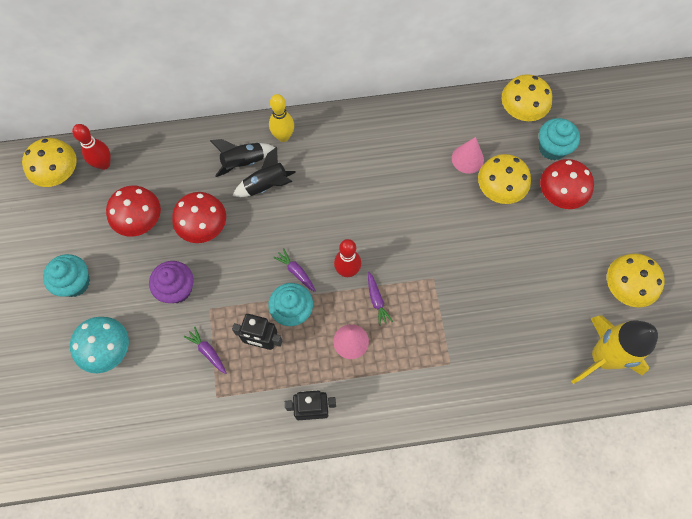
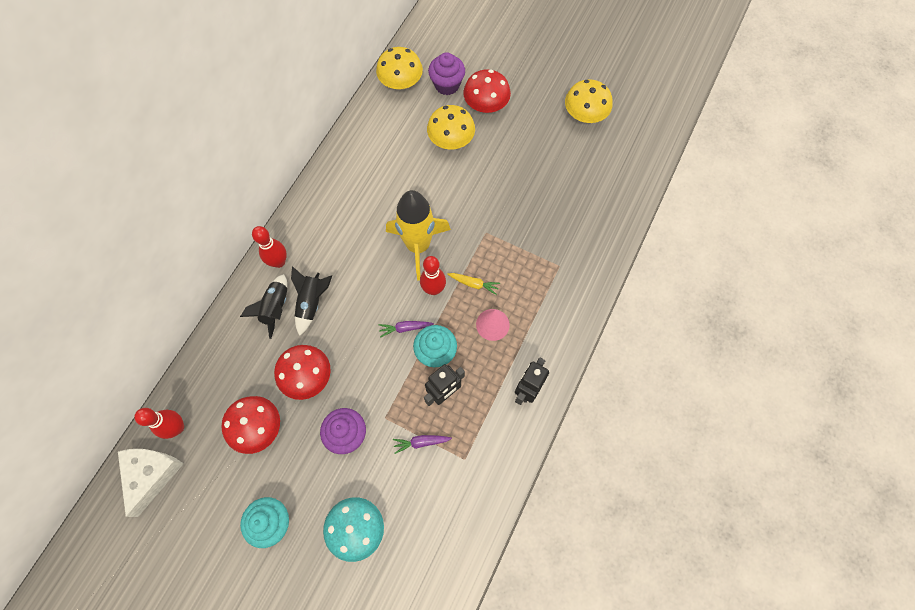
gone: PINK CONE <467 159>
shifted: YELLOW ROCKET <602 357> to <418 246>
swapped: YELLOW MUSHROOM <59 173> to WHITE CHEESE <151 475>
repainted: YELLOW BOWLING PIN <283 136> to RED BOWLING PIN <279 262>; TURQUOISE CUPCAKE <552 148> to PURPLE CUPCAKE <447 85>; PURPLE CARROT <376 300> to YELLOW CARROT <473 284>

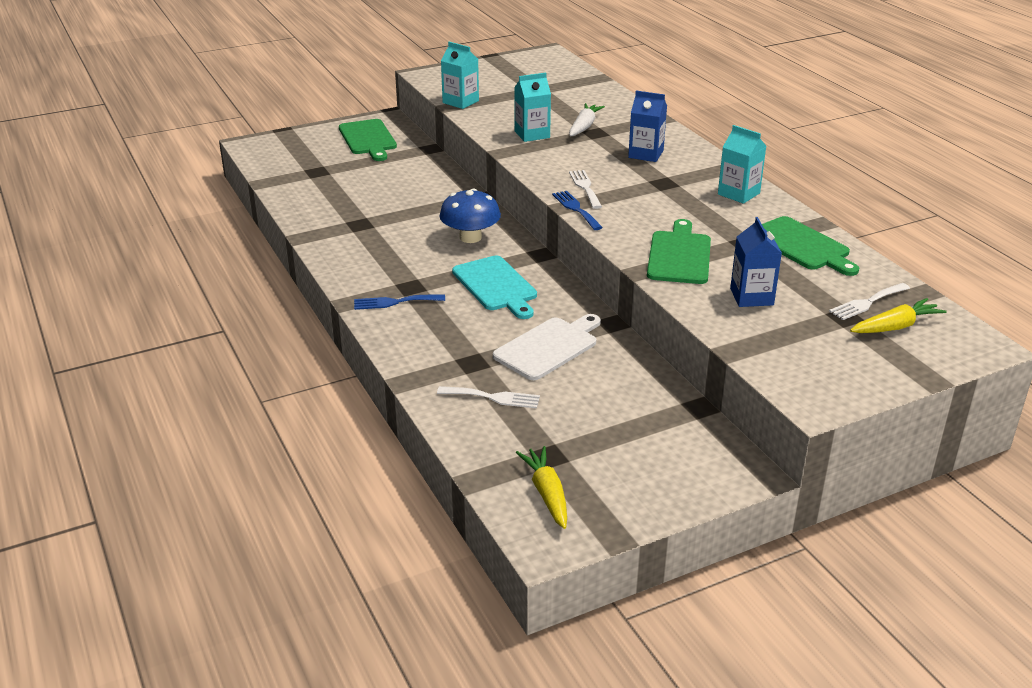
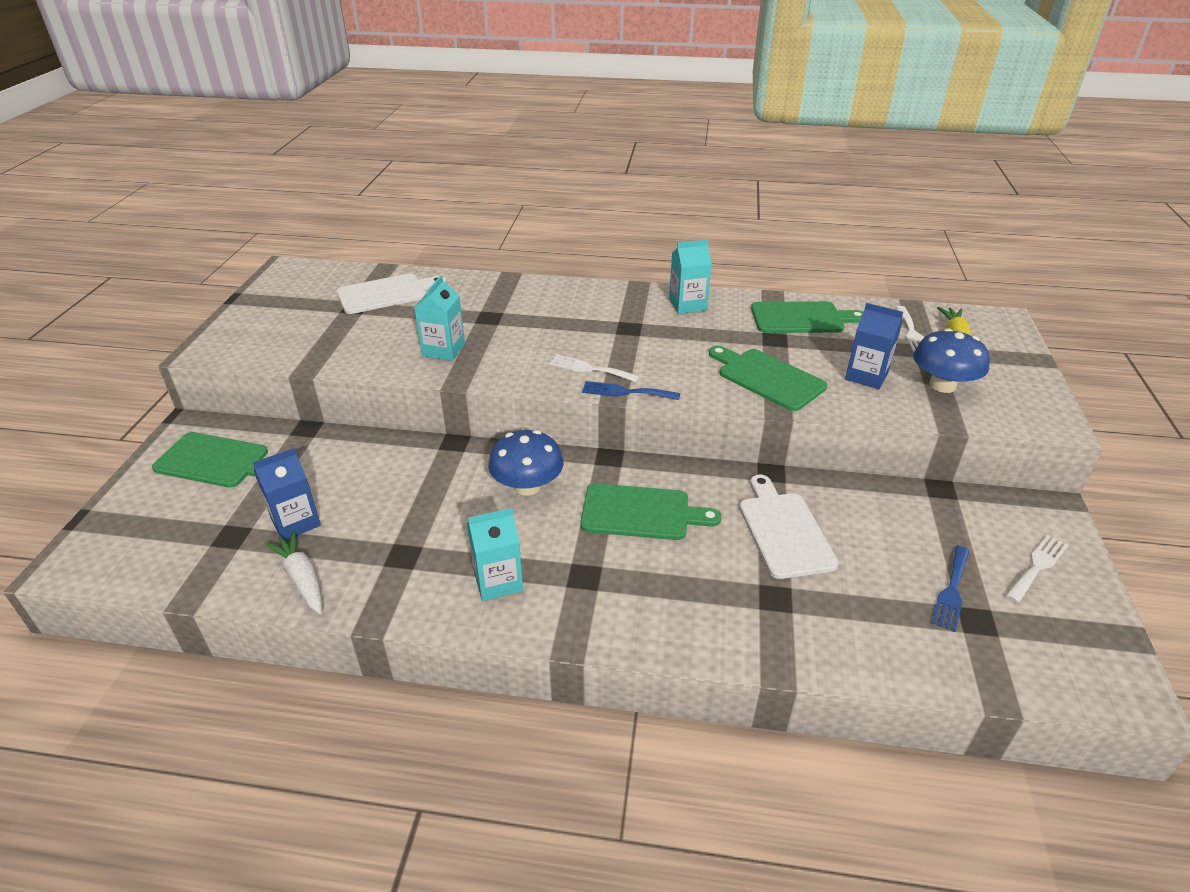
gone: YELLOW CARROT <547 493>
new: WHITE CUTTING BOARD <386 293>; BLUE MUSHROOM <942 385>
shifted: TURQUOISE CARTON <460 102> to <498 581>; BLUE CARTON <646 154> to <295 522>; WHITE CARROT <584 126> to <302 578>; BLUE FORK <394 302> to <951 591>; WHITE FORK <493 397> to <1037 566>
repainted: TURQUOISE CUTTING BOARD <496 286> to GREEN CUTTING BOARD <641 513>

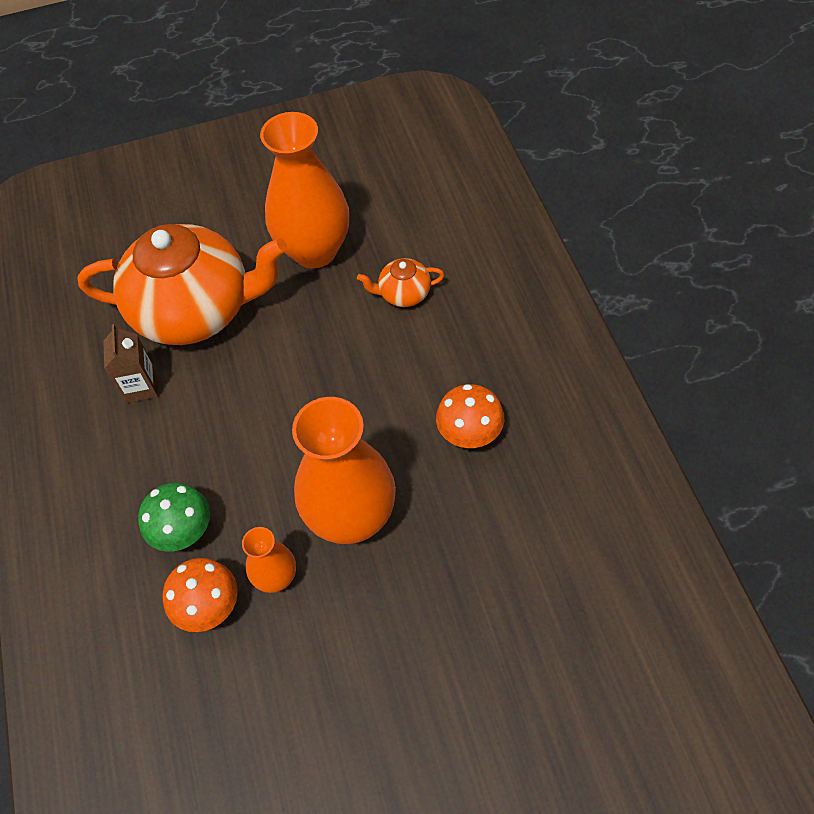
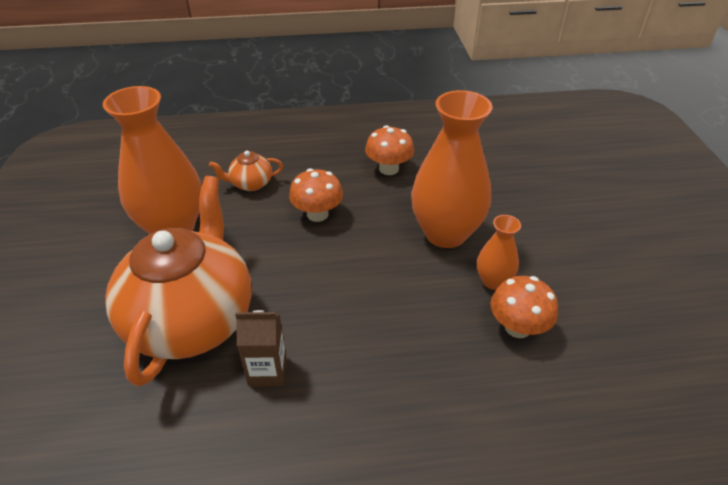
gone: GREEN MUSHROOM <183 531>
new: ORANGE MUSHROOM <317 214>
rotated: ORANGE TEAPOT <403 294> = <251 184> 75 degrees clockwise

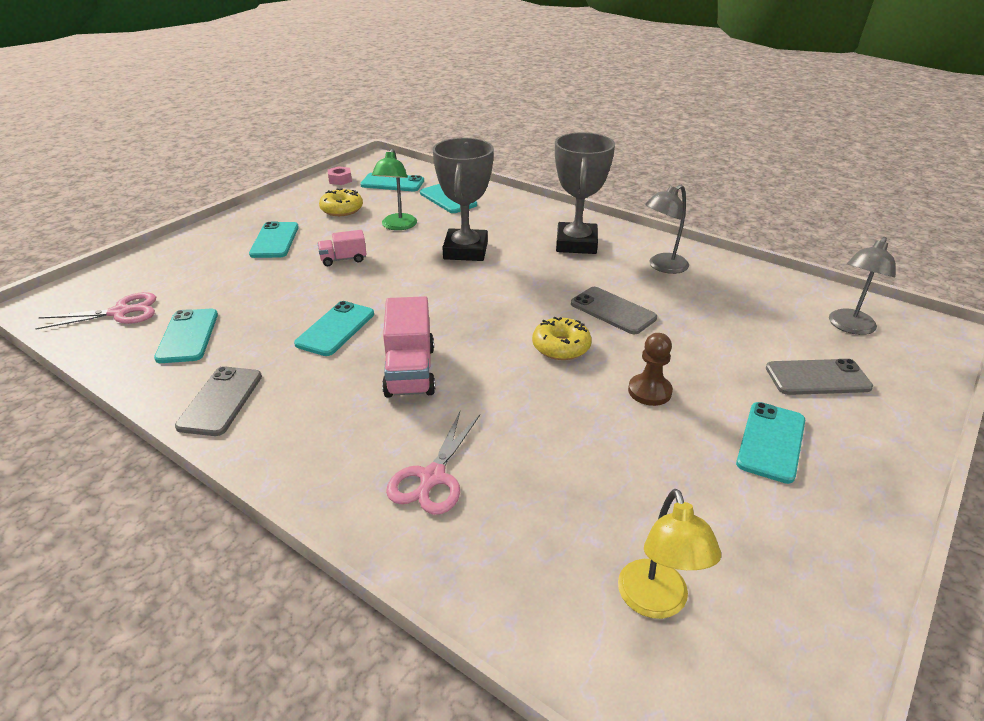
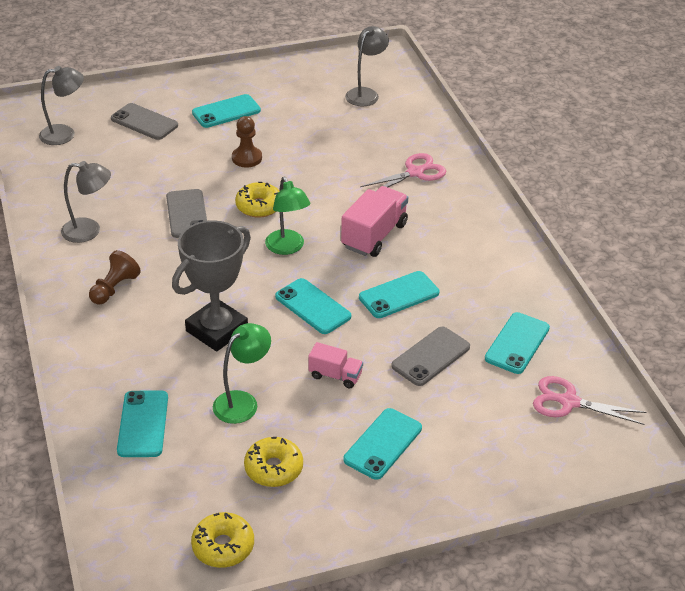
new: GREEN LAMP <287 248>
shifted: TURQUOISE PHONE <392 183> to <313 306>; GREY PHONE <220 401> to <431 356>
swapped: GREY TROPHY <576 244> to BROWN PAWN <114 288>; PINK NUT <340 180> to YELLOW DONUT <223 546>
repainted: YELLOW LAMP <656 602> to GREY LAMP <366 93>

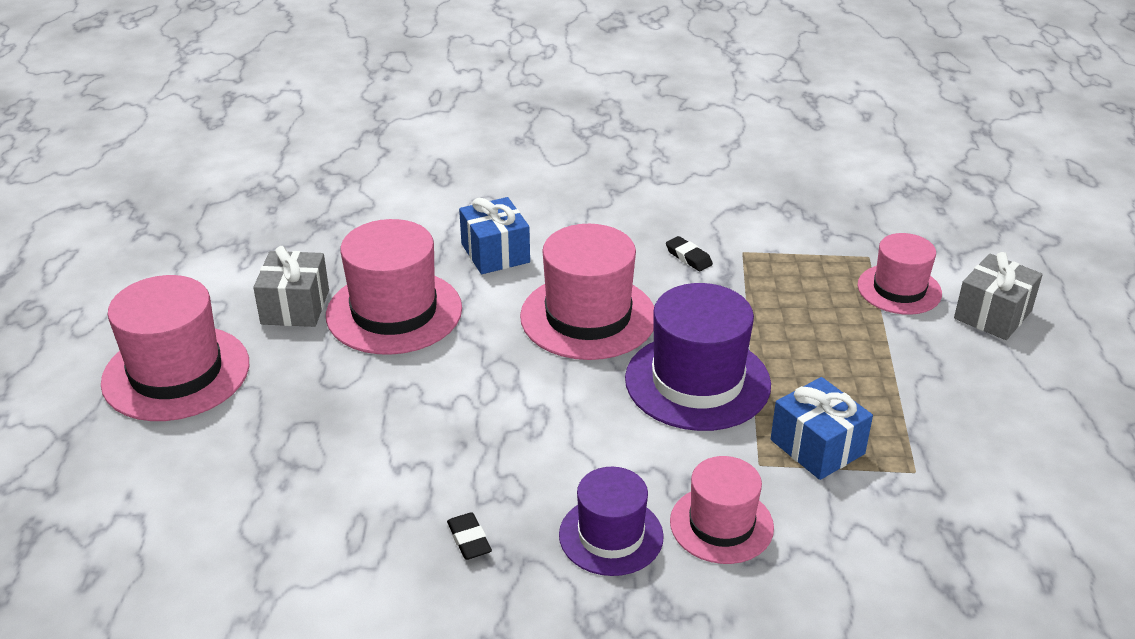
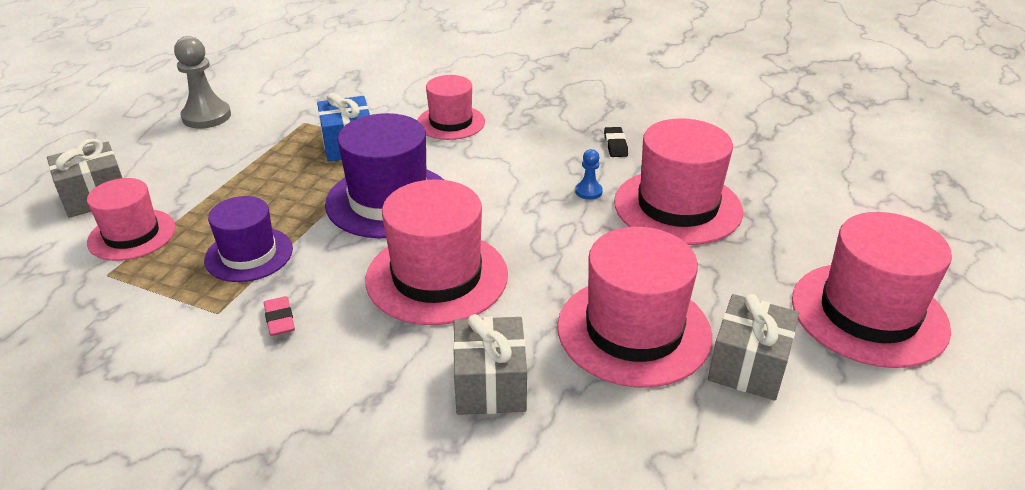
new: GREY PAWN <206 116>; PINK HAT <677 206>; BLUE PAWN <588 191>
shifted: PURPLE HAT <611 535> to <249 254>
repainted: BLUE GIFT <495 253> to GREY GIFT <490 384>; BLACK ERASER <688 257> to PINK ERASER <280 320>

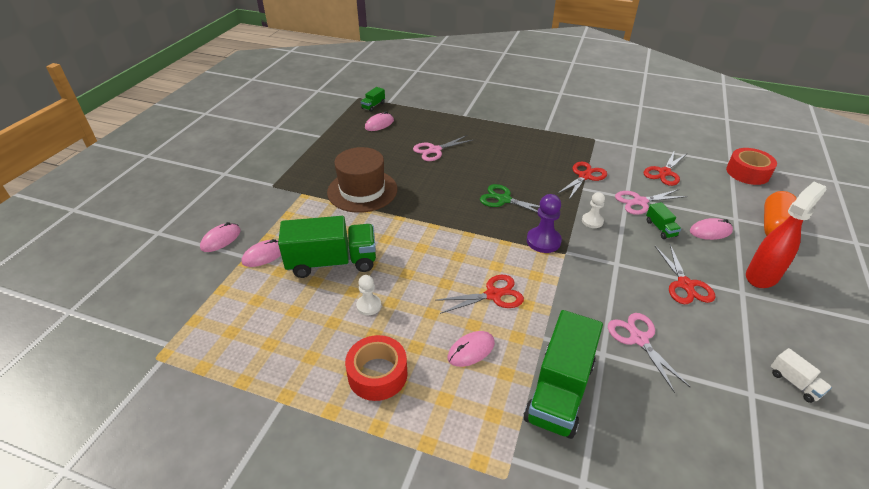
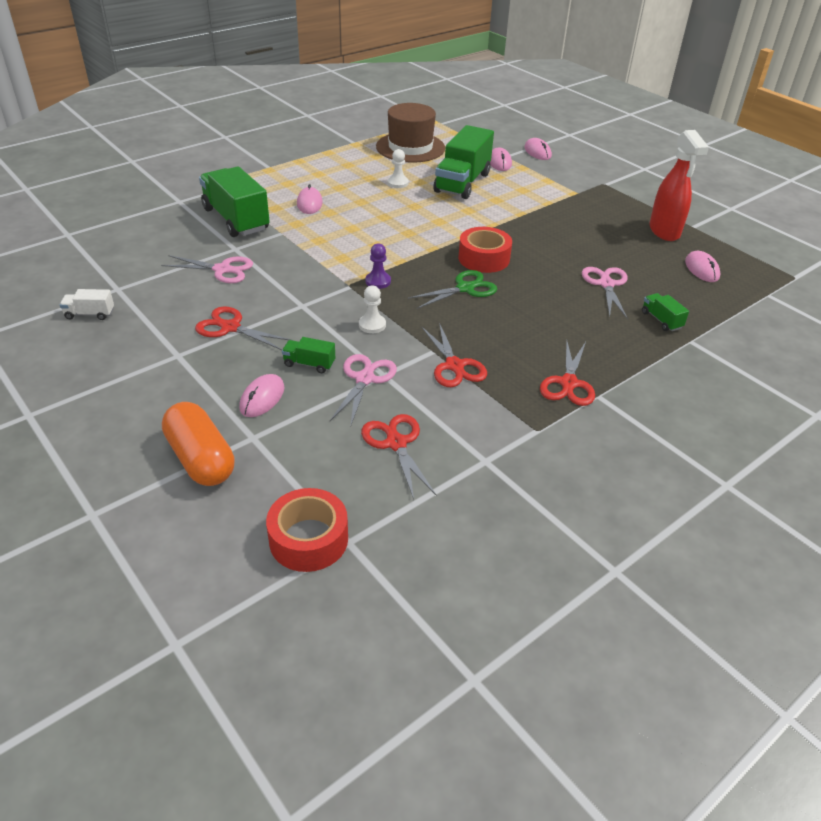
shifted: GREEN TRUCK <373 106> to <661 320>; BROWN HAT <362 190> to <410 147>; RED SPRAY BOTTLE <762 276> to <664 232>; RED SCISSORS <493 295> to <568 383>; RED TAPE <377 374> to <484 258>
scaled: PURPLE PAWN <543 241> = <378 281> x0.64

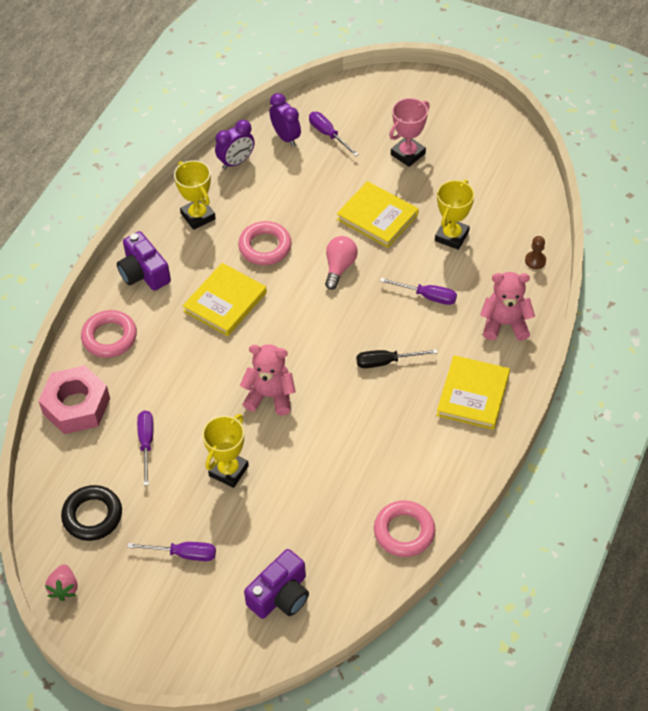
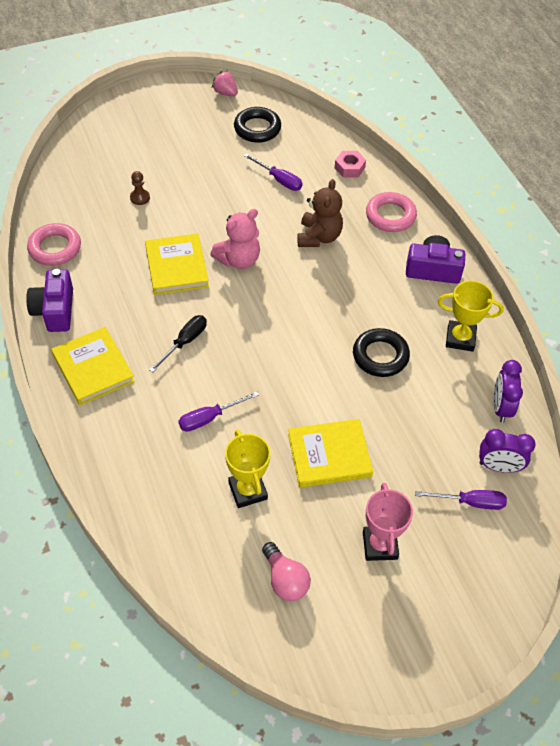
gone: PINK TEDDY BEAR <505 324>; YELLOW TROPHY <228 471>; PURPLE SCREWDRIVER <183 554>
new: BROWN TEDDY BEAR <319 237>
shifted: PINK LIGHT BULB <339 267> to <285 580>; BROWN PAWN <535 261> to <140 198>; YELLOW BOOK <225 302> to <177 267>; PURPLE CAMERA <280 595> to <55 310>
repainted: PINK RING <265 247> to BLACK RING <380 356>
scaled: PINK NUT <76 406> = <349 168> x0.53

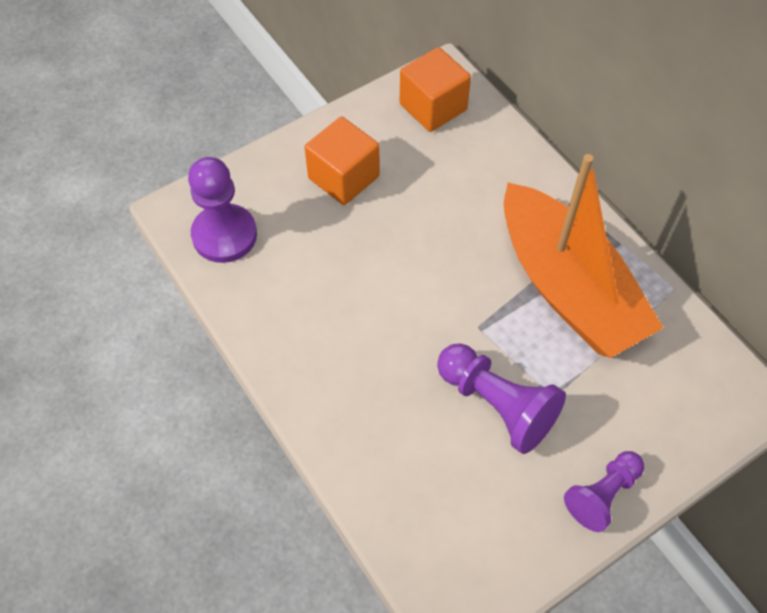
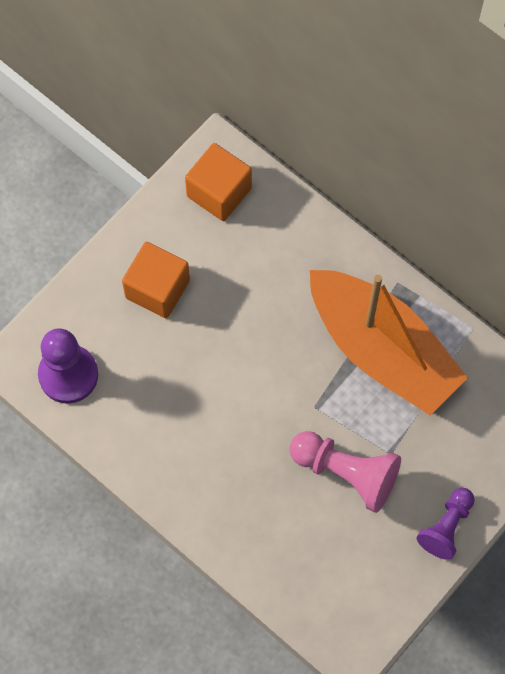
repainted: PURPLE PAWN <497 405> to PINK PAWN <346 473>

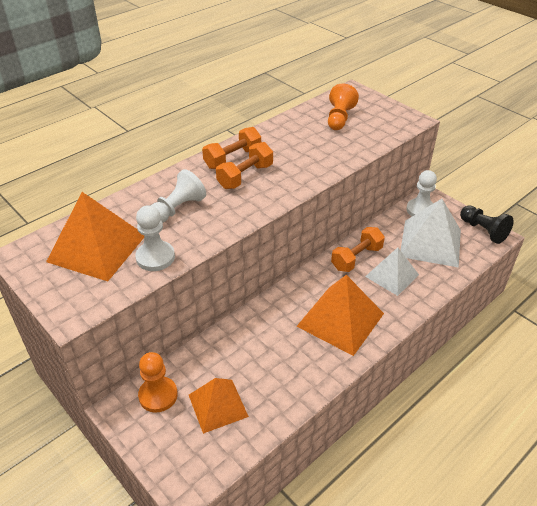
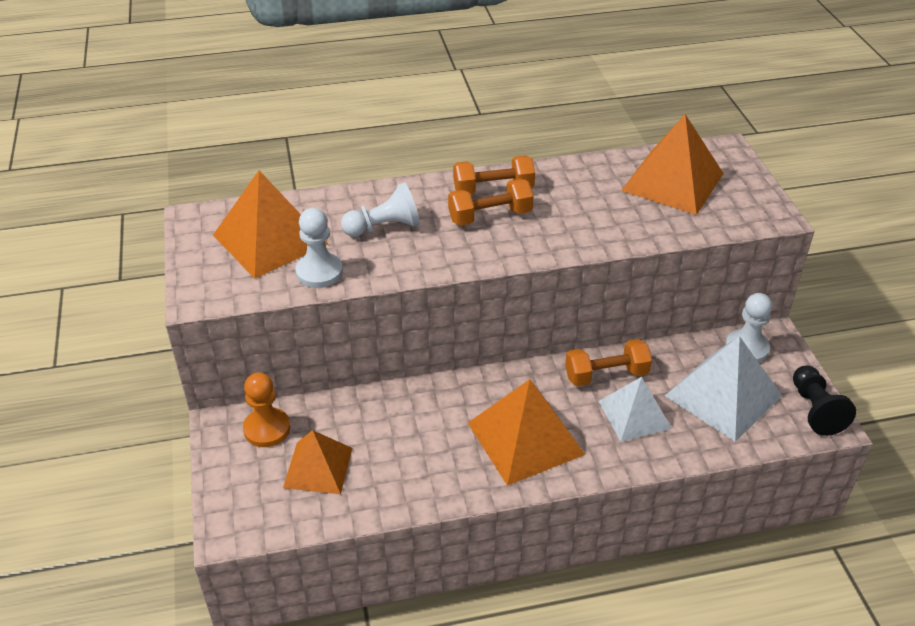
swapped: ORANGE PAWN <339 118> to ORANGE PYRAMID <673 182>

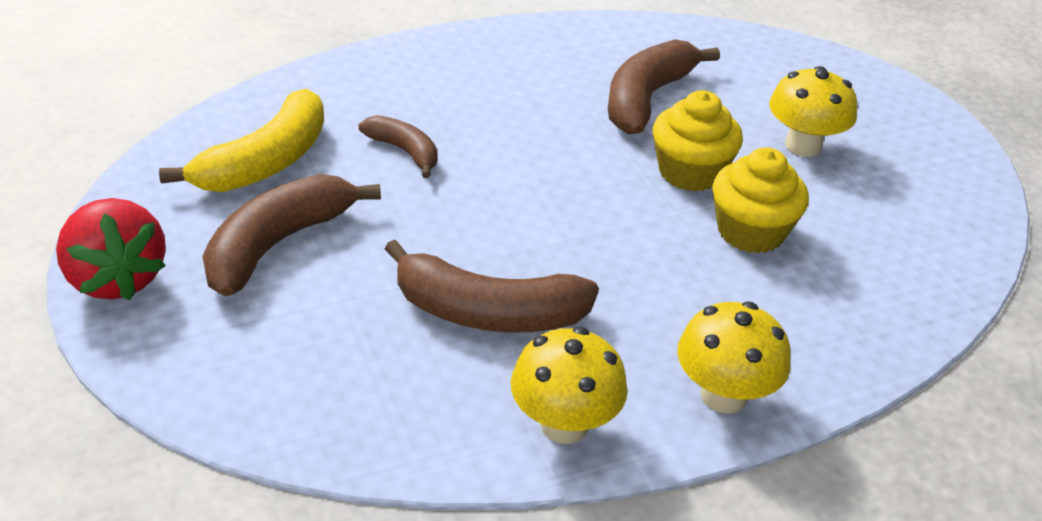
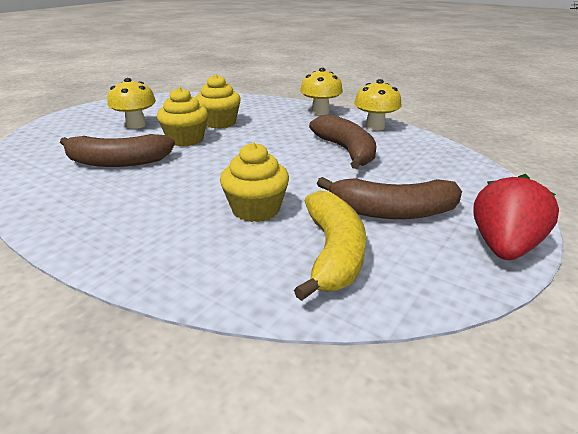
swapped: BROWN BANANA <404 151> to YELLOW CUPCAKE <256 209>
rotated: YELLOW BANANA <266 162> = <333 253> 90 degrees clockwise

